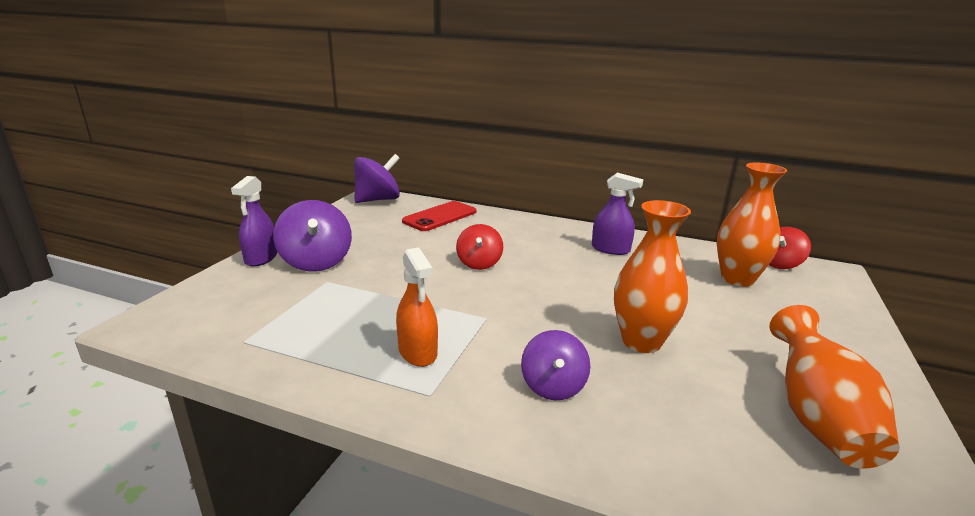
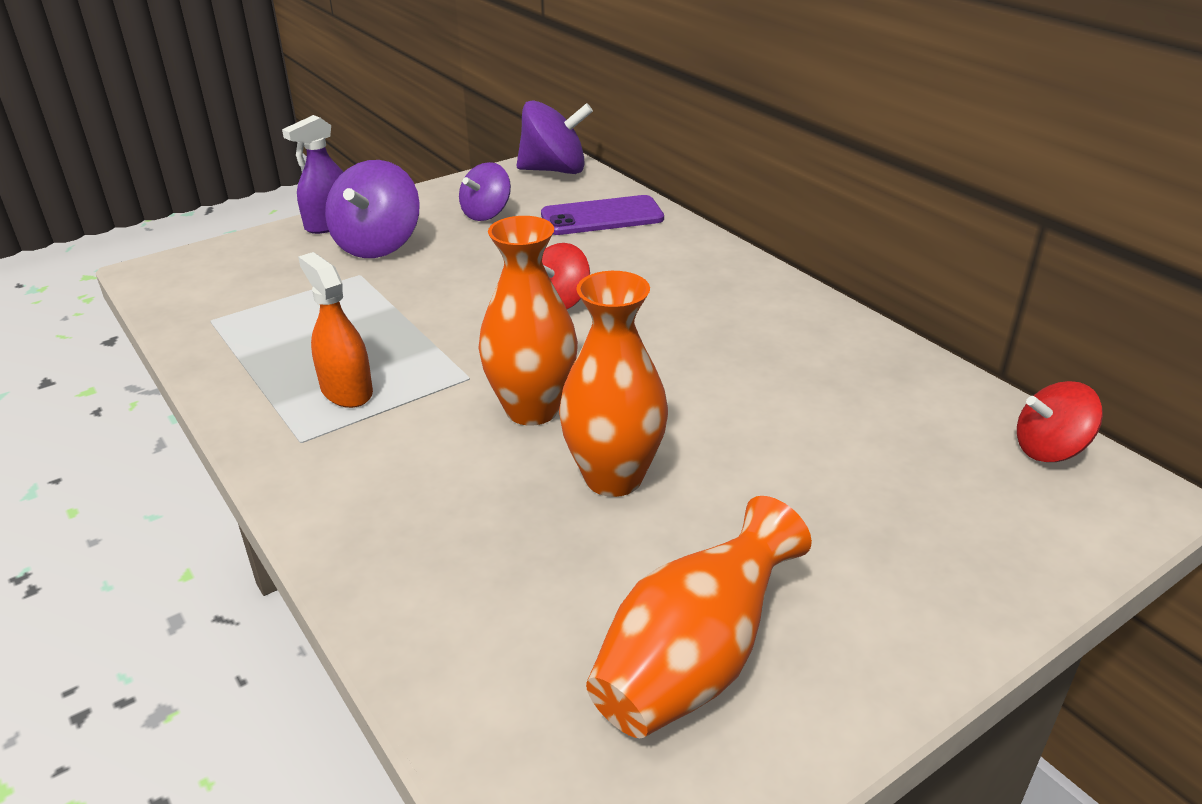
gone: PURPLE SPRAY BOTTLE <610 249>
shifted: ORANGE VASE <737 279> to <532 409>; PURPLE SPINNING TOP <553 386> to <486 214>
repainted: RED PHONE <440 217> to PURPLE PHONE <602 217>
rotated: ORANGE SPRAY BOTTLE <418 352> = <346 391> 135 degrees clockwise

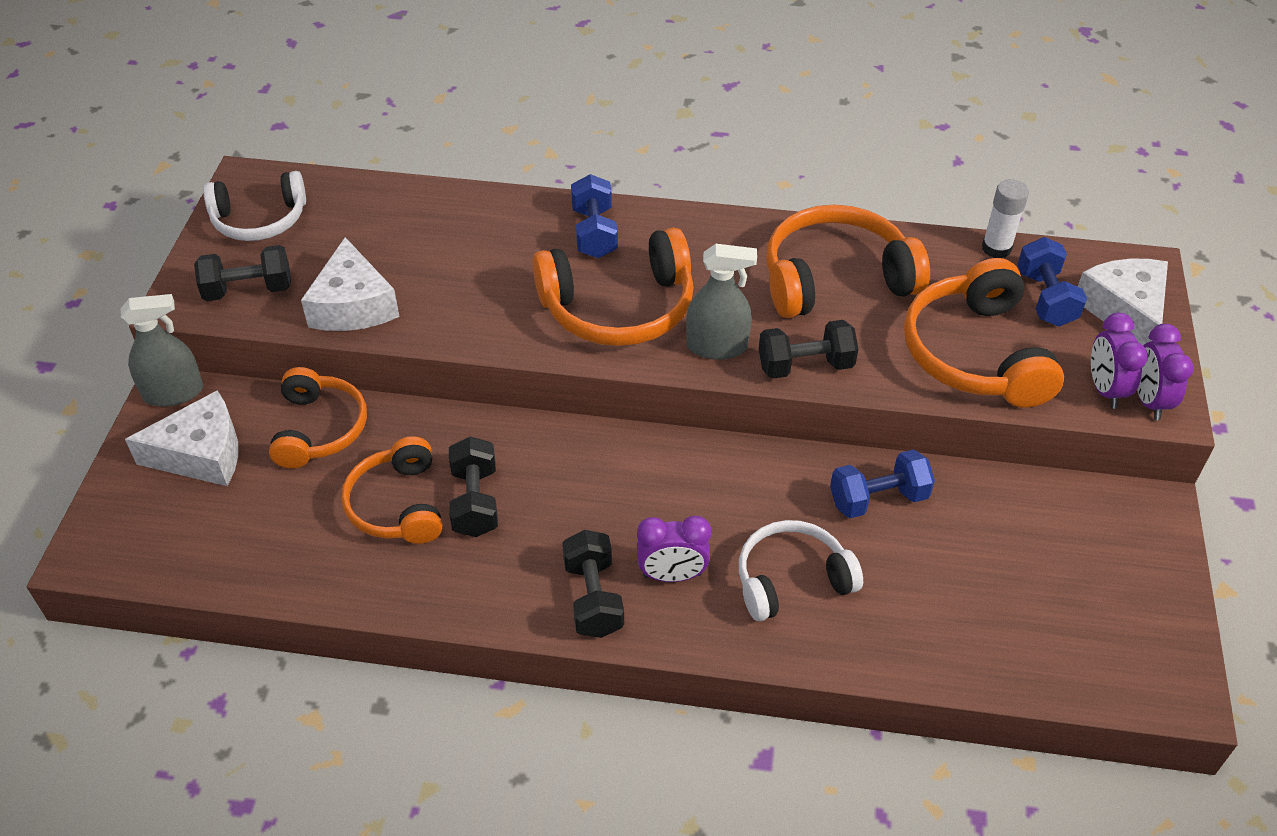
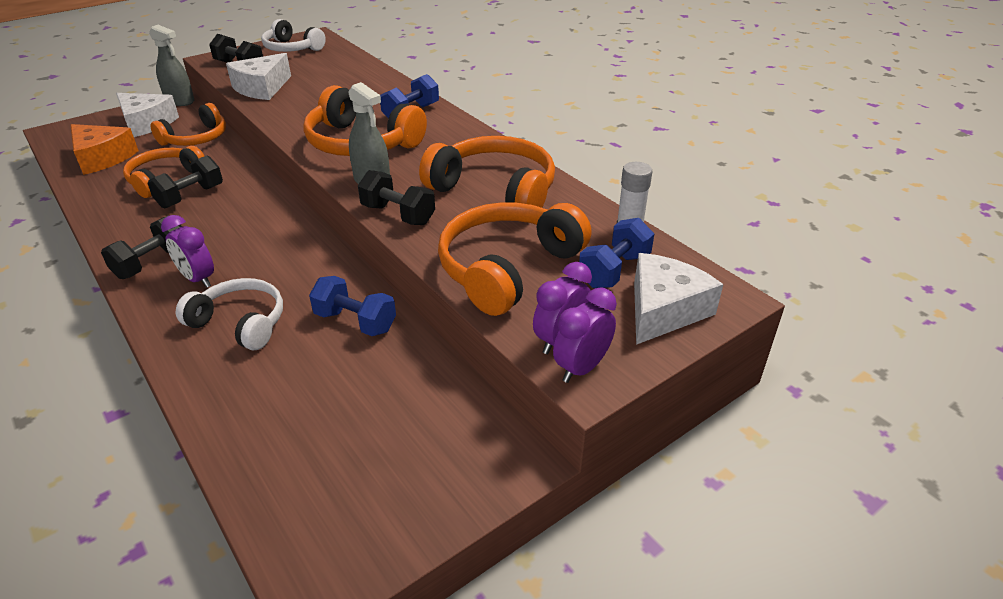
new: ORANGE CHEESE <102 158>

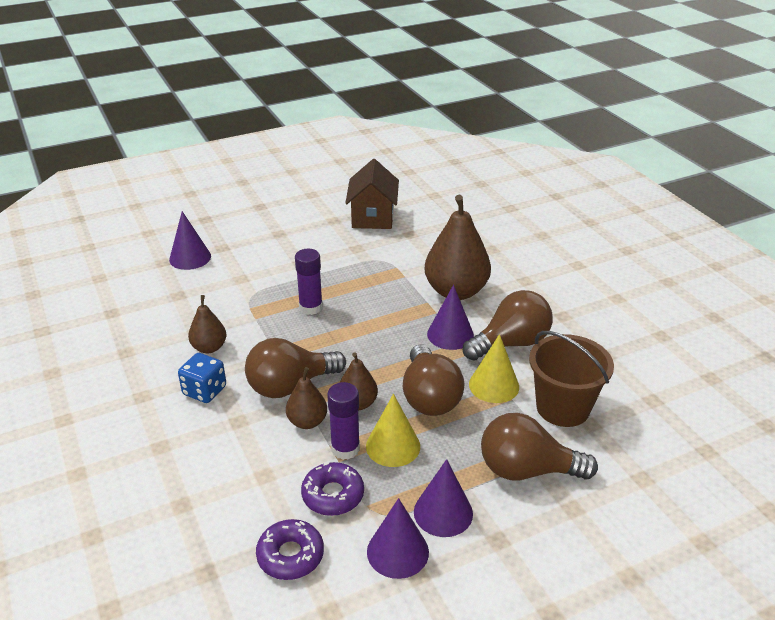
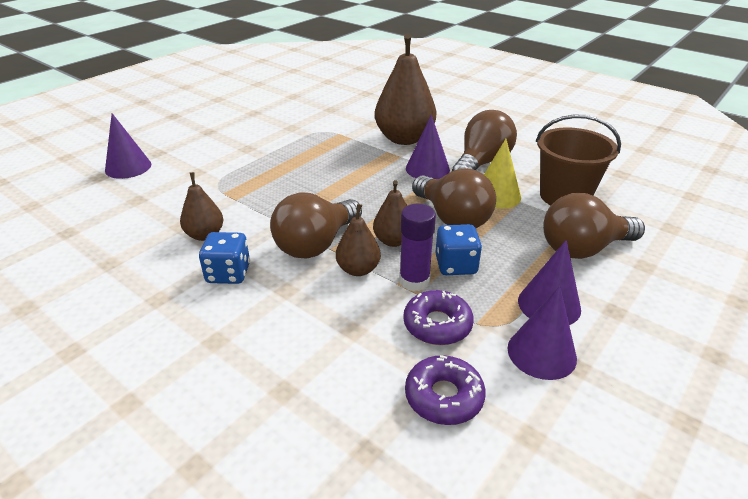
gone: BROWN HOUSE <373 217>; PURPLE GLUE STICK <311 307>
swapped: YELLOW CONE <393 446> to BLUE DICE <456 265>

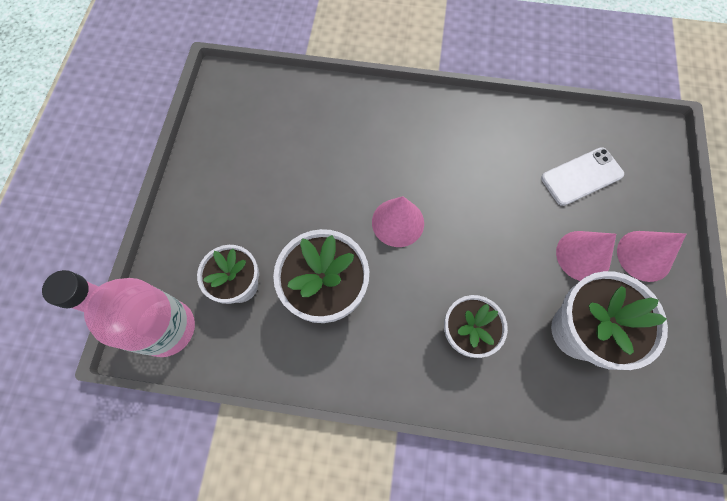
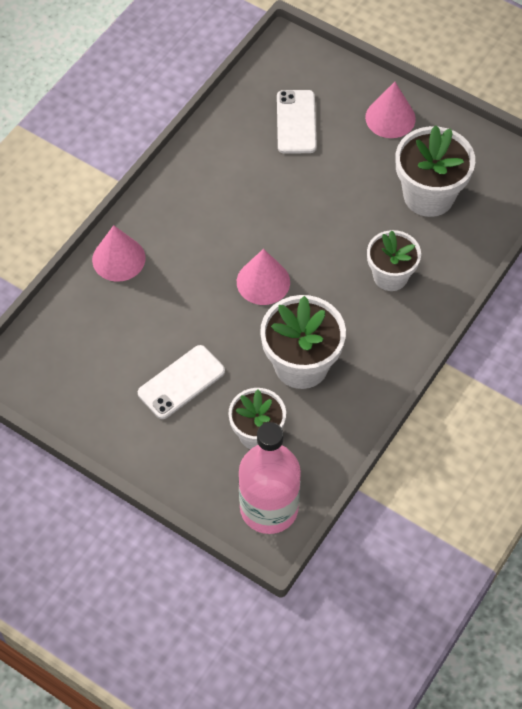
new: WHITE PHONE <181 382>
shifted: PINK CONE <583 255> to <118 259>

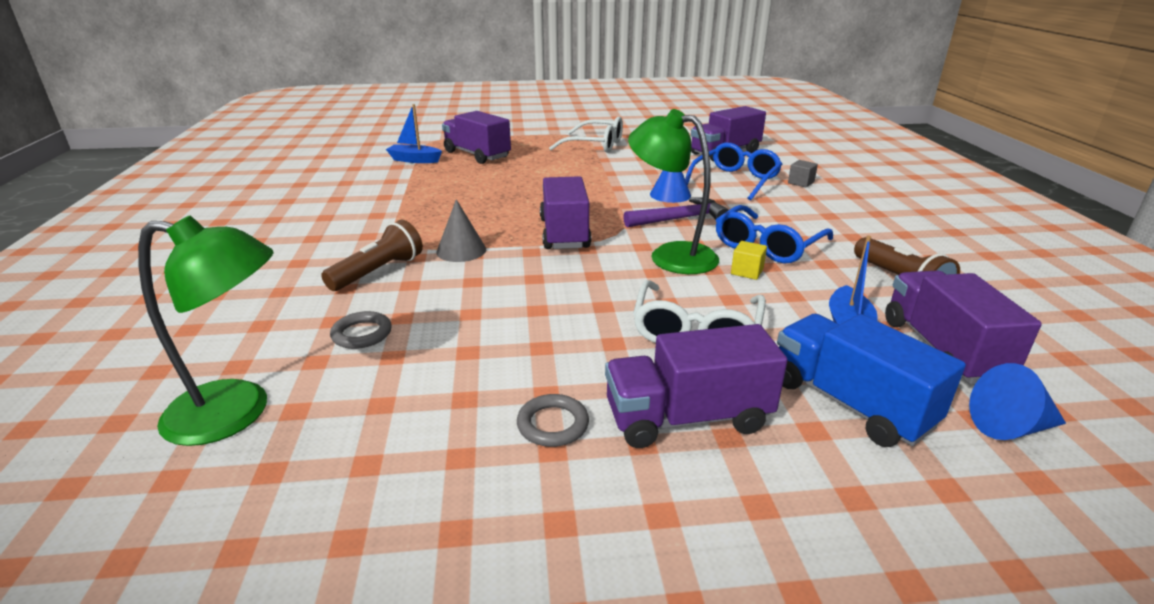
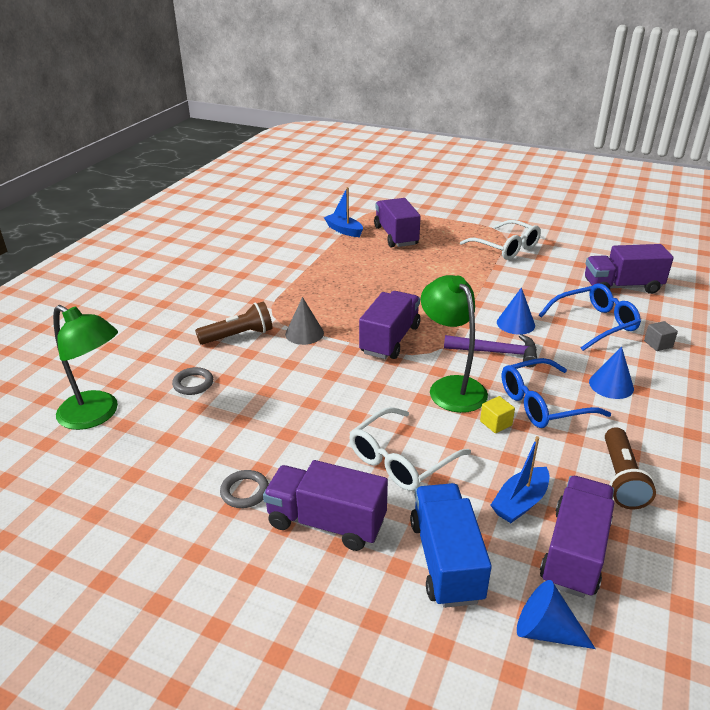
new: BLUE CONE <611 385>

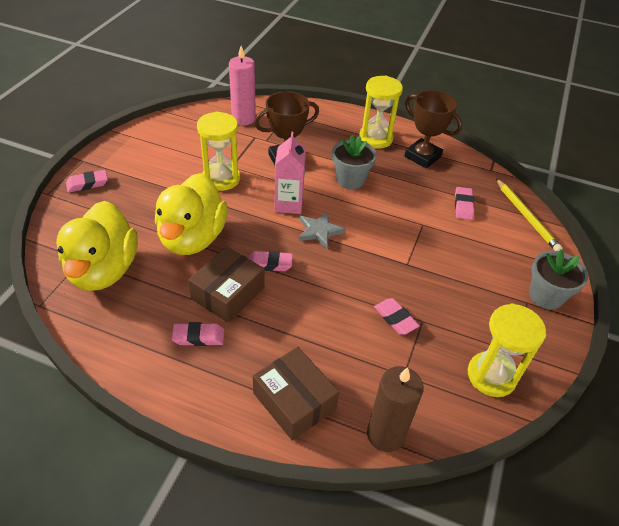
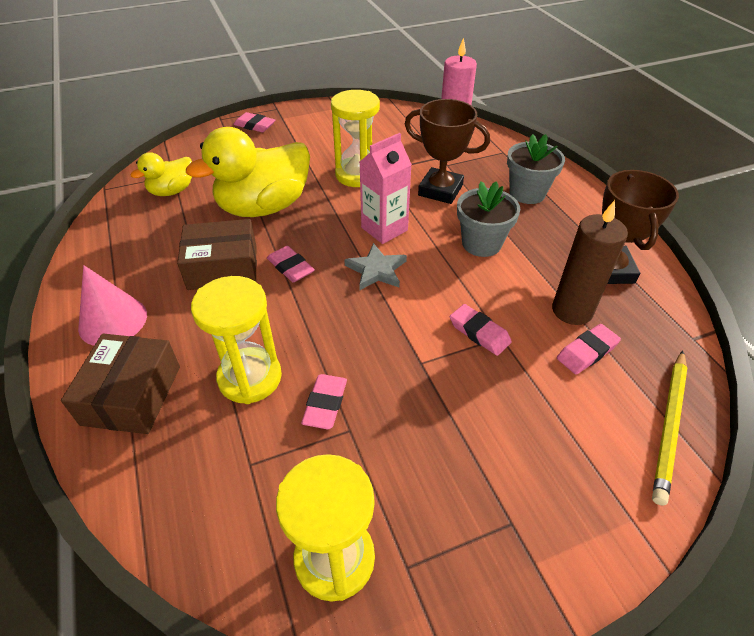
new: PINK CONE <113 321>
shifted: YELLOW HOURGLASS <375 138> to <250 377>; GREY FLOWER POT <545 296> to <527 193>; PINK ERASER <198 337> to <479 333>; BROWN CANDLE <385 434> to <572 310>
scaled: YELLOW DUCK <103 270> = <172 191> x0.53

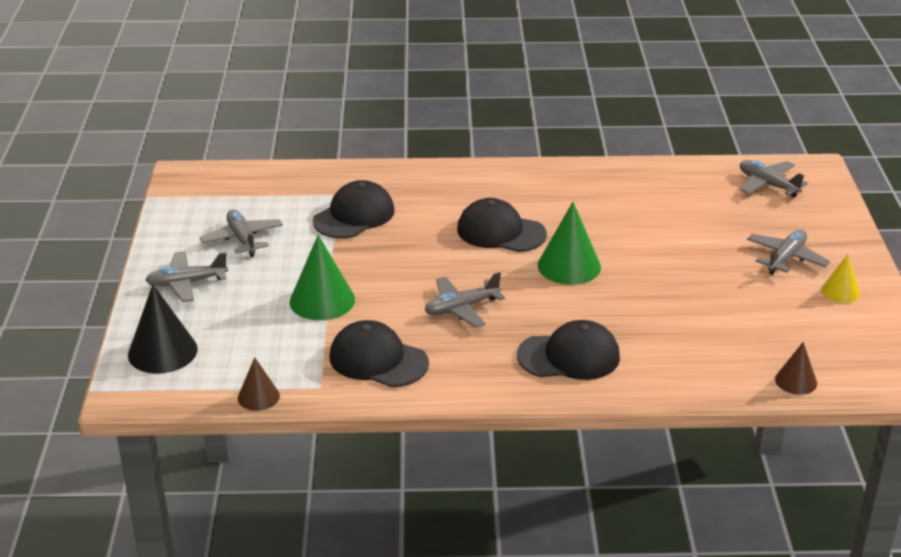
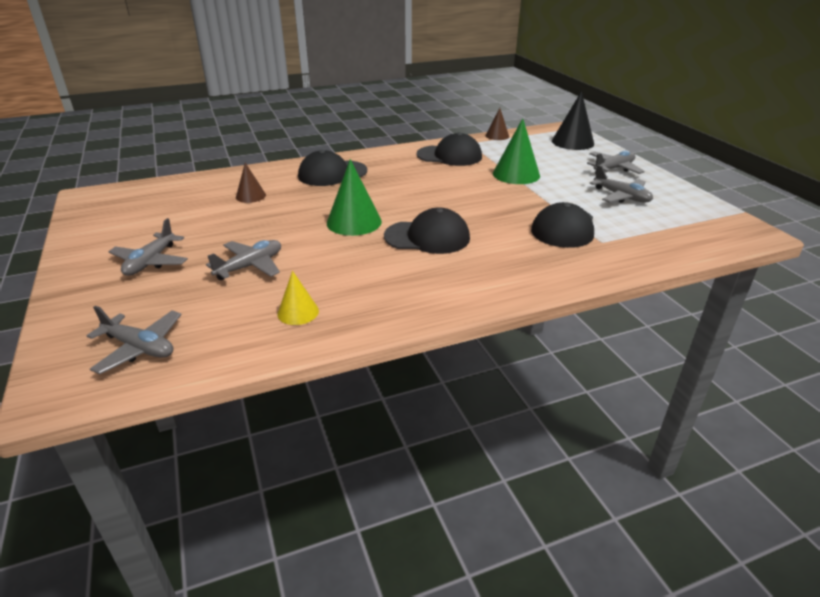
shifted: YELLOW CONE <840 291> to <298 312>; GREY PLANE <461 308> to <250 266>; BROWN CONE <796 381> to <250 196>

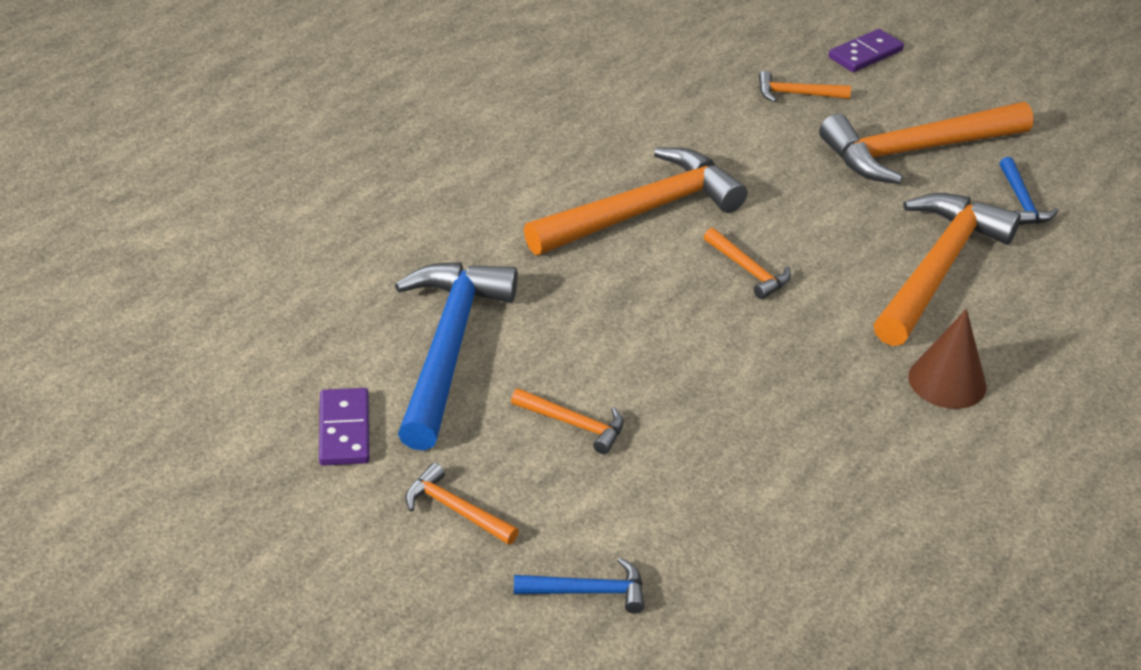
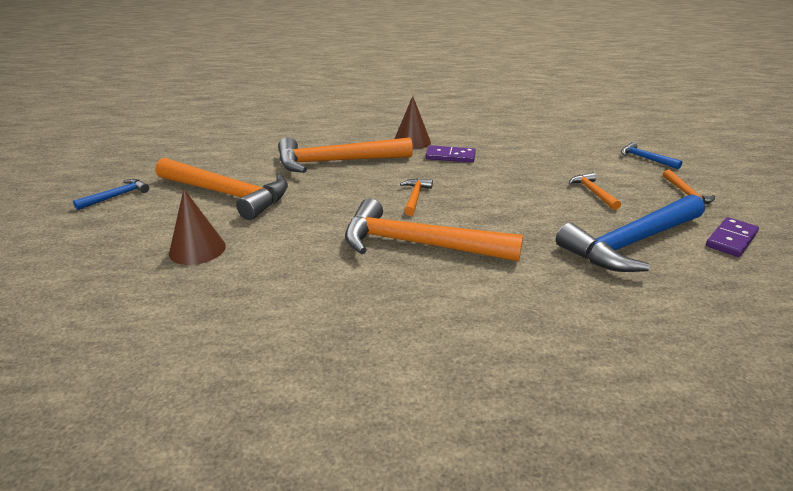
shifted: PURPLE DOMINO <865 54> to <450 156>; BLUE HAMMER <1022 201> to <116 196>
swapped: ORANGE HAMMER <796 94> to BROWN CONE <197 249>

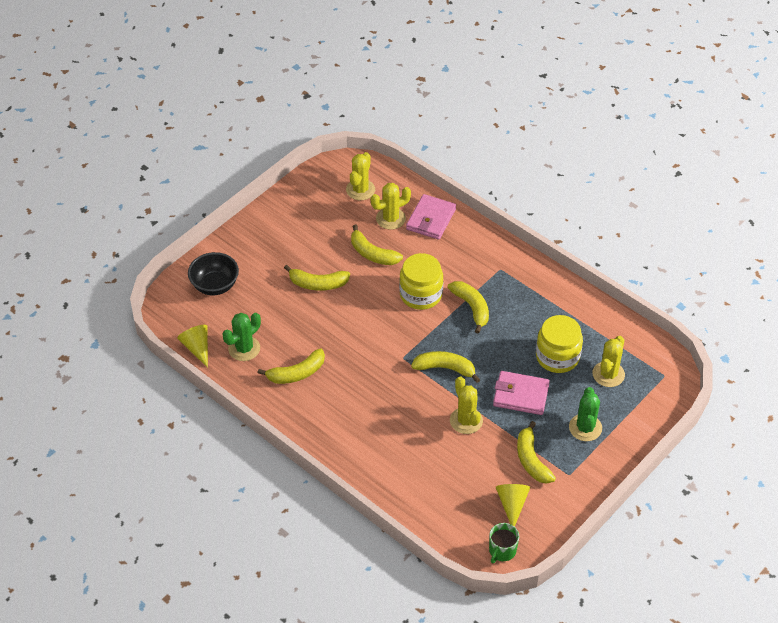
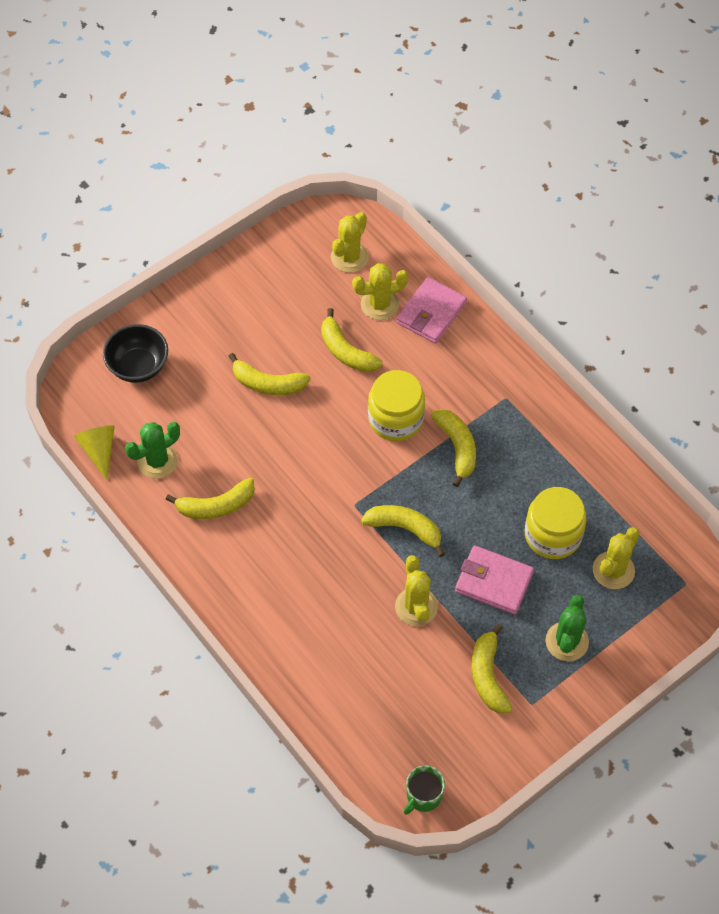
gone: YELLOW CONE <512 504>

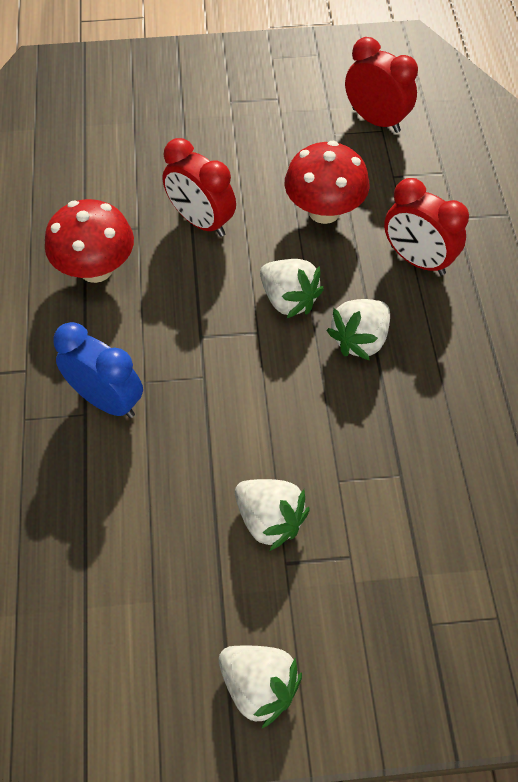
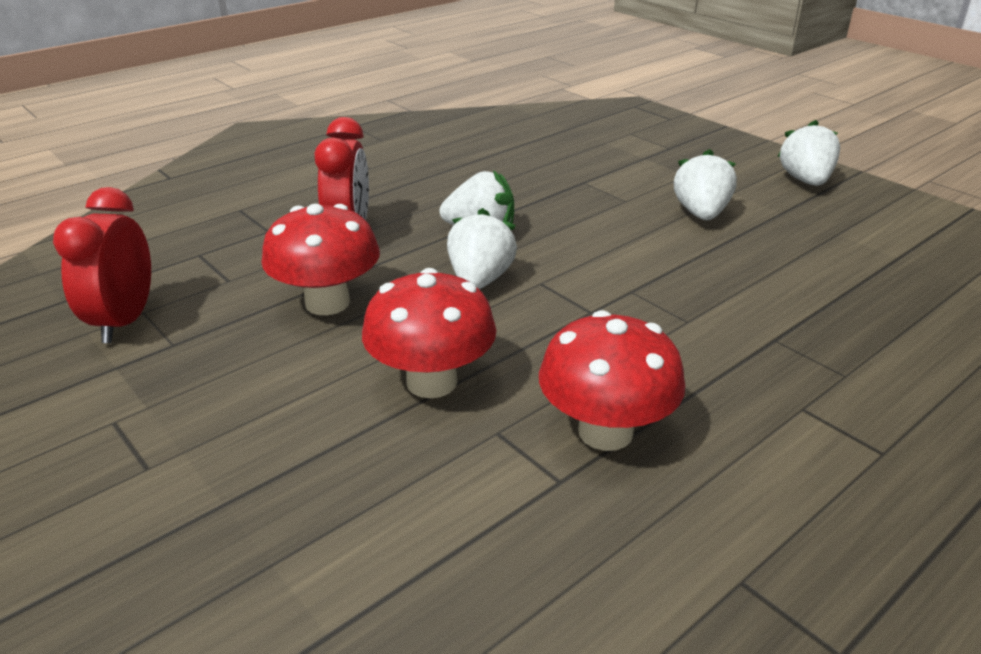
gone: BLUE CLOCK <107 400>
swapped: RED CLOCK <201 221> to RED MUSHROOM <431 382>

